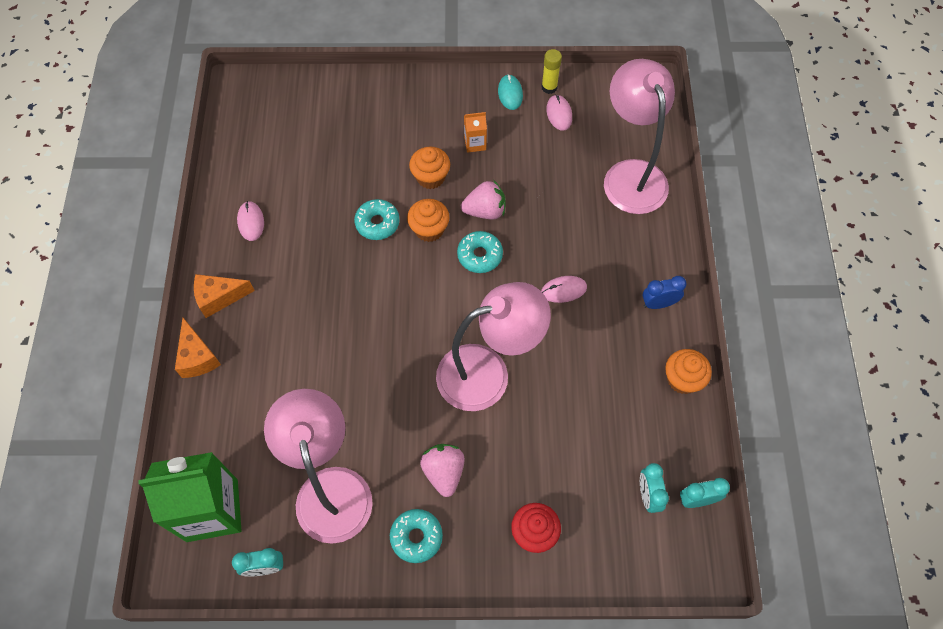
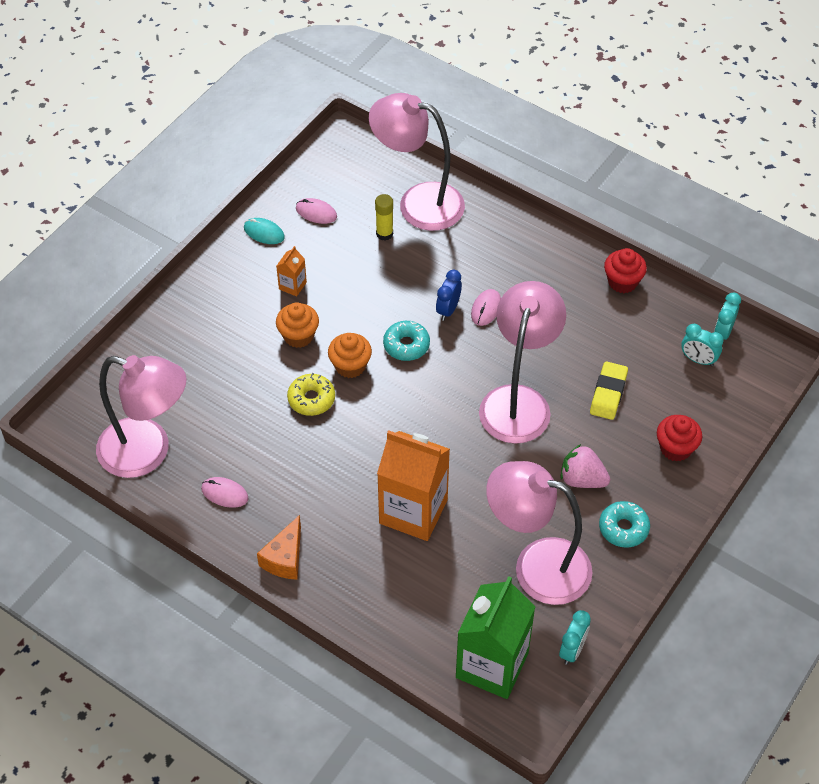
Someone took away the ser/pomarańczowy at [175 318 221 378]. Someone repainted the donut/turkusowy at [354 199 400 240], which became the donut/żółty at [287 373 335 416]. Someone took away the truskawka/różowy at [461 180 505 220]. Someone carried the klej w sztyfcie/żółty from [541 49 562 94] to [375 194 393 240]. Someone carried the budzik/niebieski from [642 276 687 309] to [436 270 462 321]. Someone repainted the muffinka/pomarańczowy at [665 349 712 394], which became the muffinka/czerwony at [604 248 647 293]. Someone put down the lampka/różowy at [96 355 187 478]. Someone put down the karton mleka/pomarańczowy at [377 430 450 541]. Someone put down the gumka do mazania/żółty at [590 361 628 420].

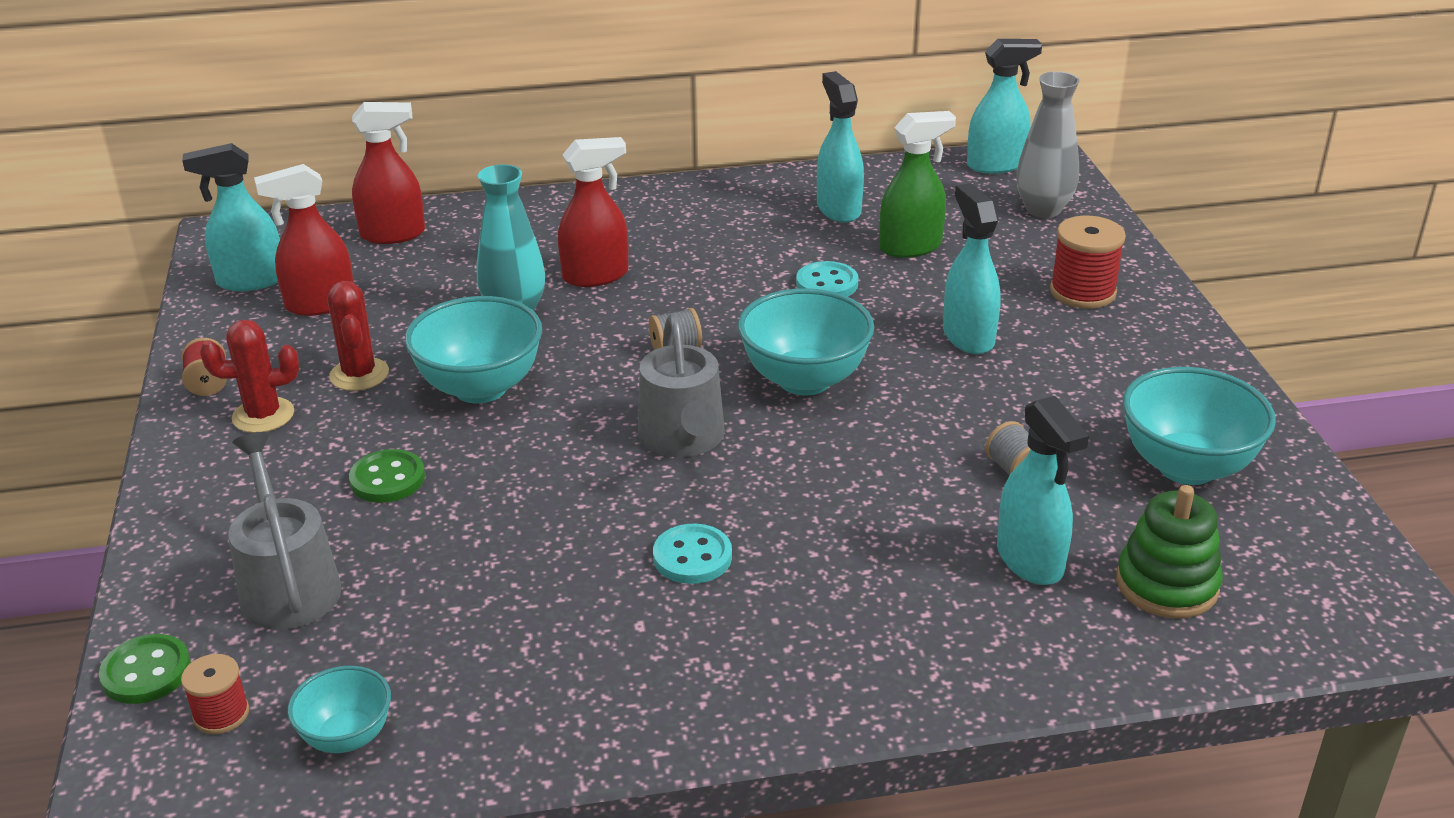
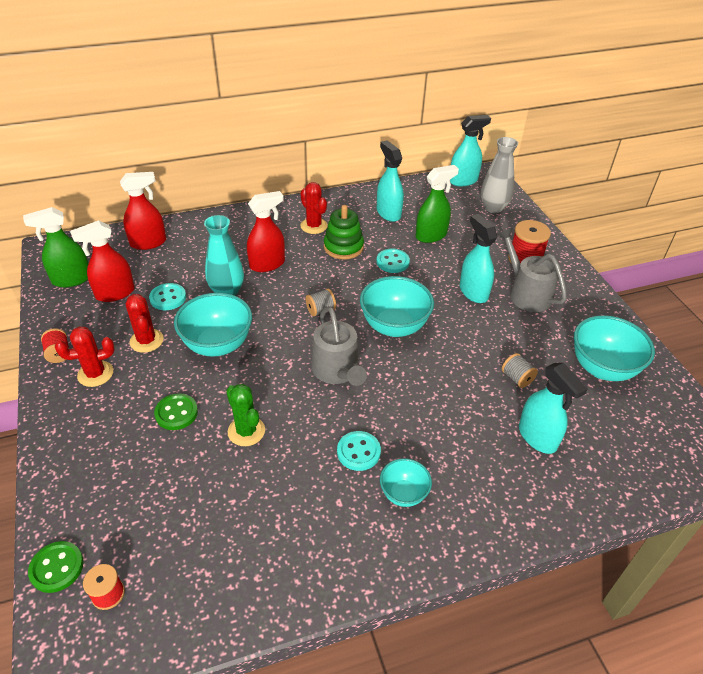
Someone repainted the spryskiwacz/turkusowy at [182 143 280 291], which became the spryskiwacz/zielony at [23 207 89 287]. Someone carried the konewka/szary from [228 432 342 630] to [497 228 567 312]. Someone carried the miska/turkusowy from [288 666 391 753] to [380 458 432 507]. Someone carried the zabawka nakładanka/zielony from [1116 485 1223 618] to [324 205 364 260]. Someone put down the guzik/turkusowy at [149 283 186 310]. Someone put down the kaktus/zielony at [226 384 265 446]. Someone put down the kaktus/czerwony at [300 182 328 234].

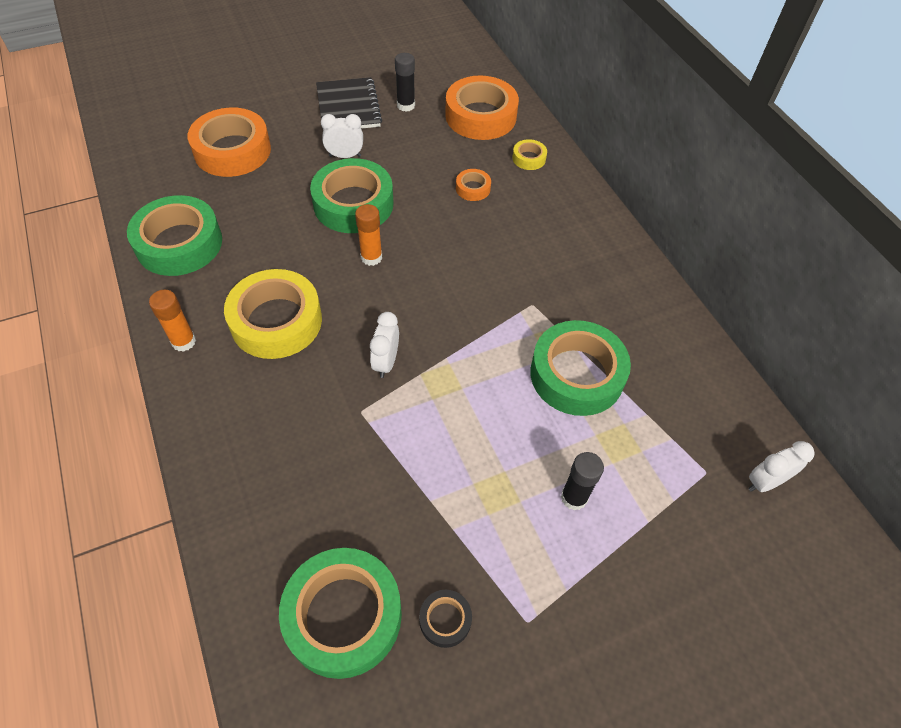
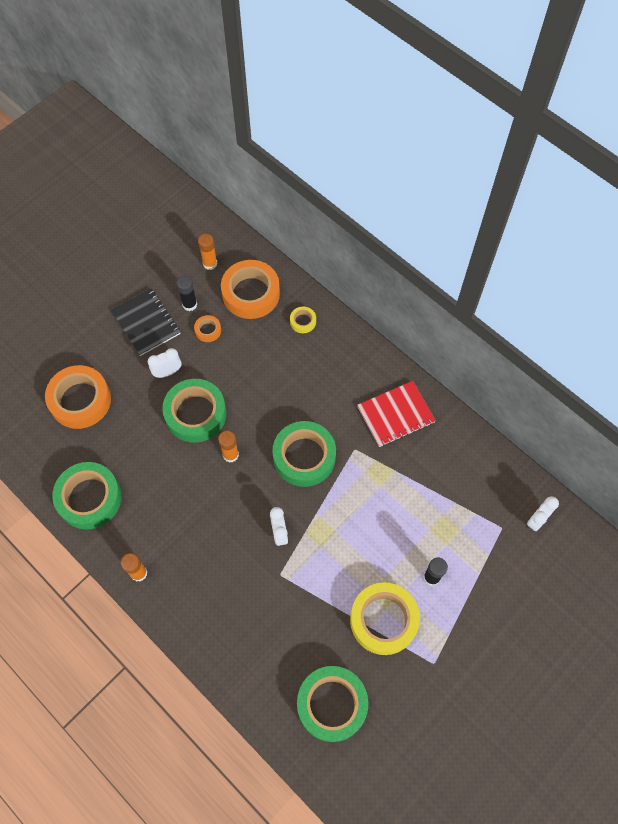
Someone carried the taśma klejąca/żółty from [224 269 322 359] to [350 582 420 655]. Someone took away the taśma klejąca/czarny at [419 590 472 648]. Someone carried the taśma klejąca/pomarańczowy from [456 169 491 201] to [194 315 221 342]. Someone carried the taśma klejąca/zielony from [530 320 631 416] to [273 421 336 487]. Someone put down the klej w sztyfcie/pomarańczowy at [198 234 218 270]. Someone put down the zeszyt/czerwony at [357 381 436 447].

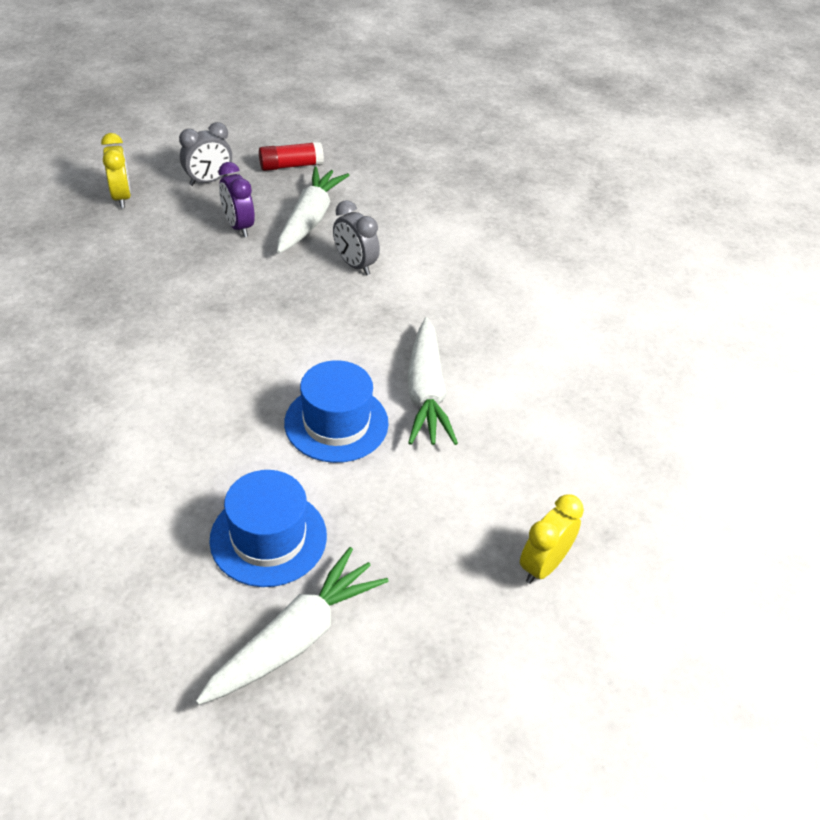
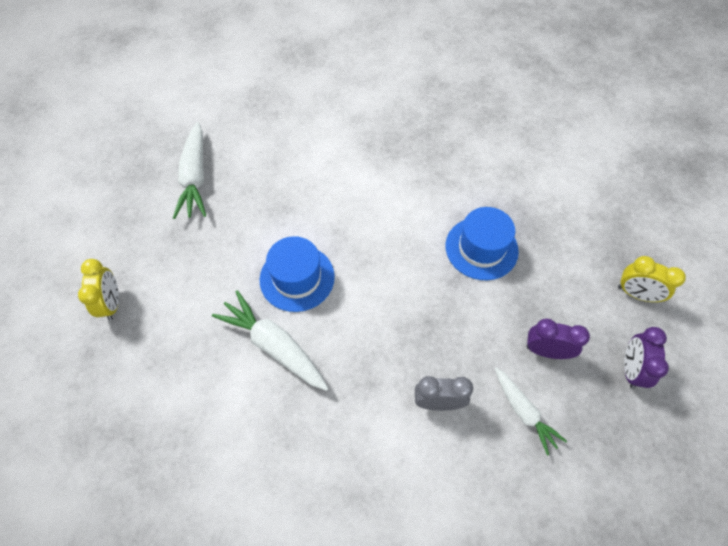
Someone repainted the budzik/szary at [179 122 232 186], which became the budzik/fioletowy at [624 327 669 389]. Someone carried the kapelusz/niebieski from [209 470 327 587] to [445 207 519 280]. Someone took away the klej w sztyfcie/czerwony at [259 141 324 171]. Someone scaled the marchewka/biały at [277 166 349 253] by 0.64.

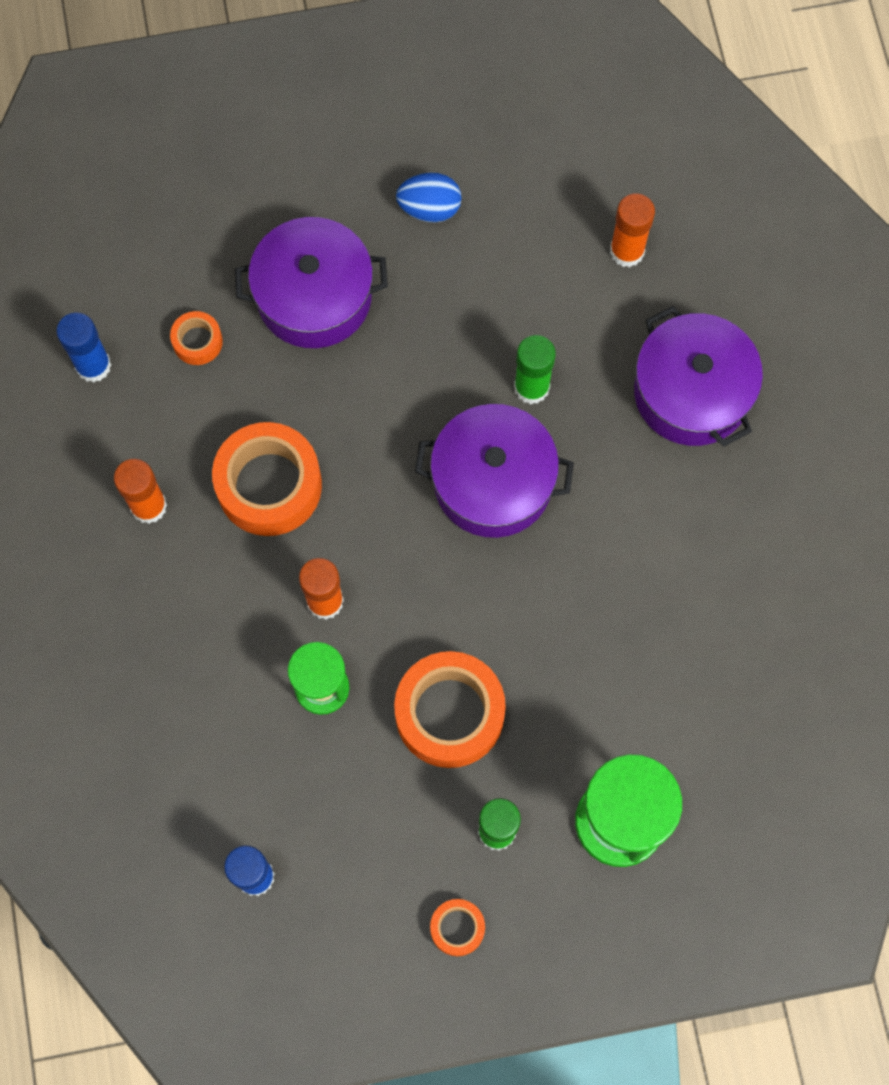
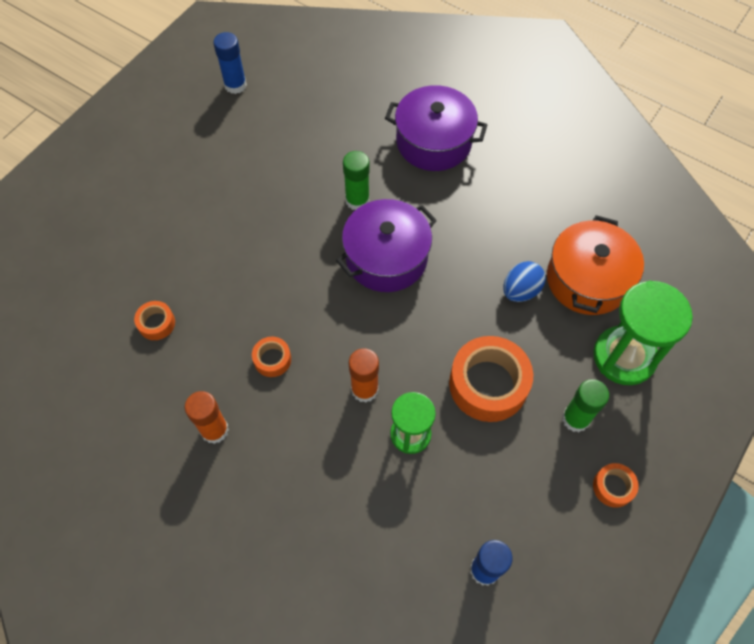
Someone carried the klej w sztyfcie/niebieski from [56 312 111 383] to [213 32 247 94]. Someone scaled the taśma klejąca/pomarańczowy at [212 422 322 536] by 0.48. Someone took away the garnek/fioletowy at [235 217 388 348]. Someone carried the jajko/niebieski from [396 172 461 222] to [503 261 546 302]. Someone took away the klej w sztyfcie/pomarańczowy at [610 193 655 267]. Someone put down the garnek/pomarańczowy at [547 215 644 315].

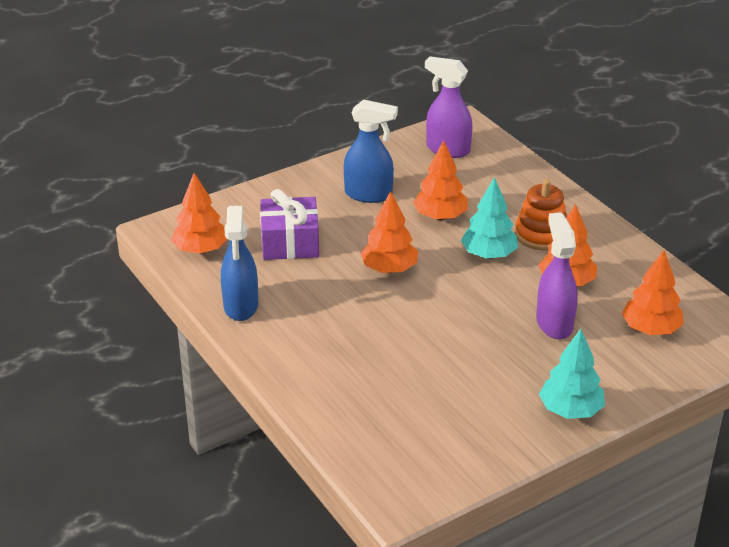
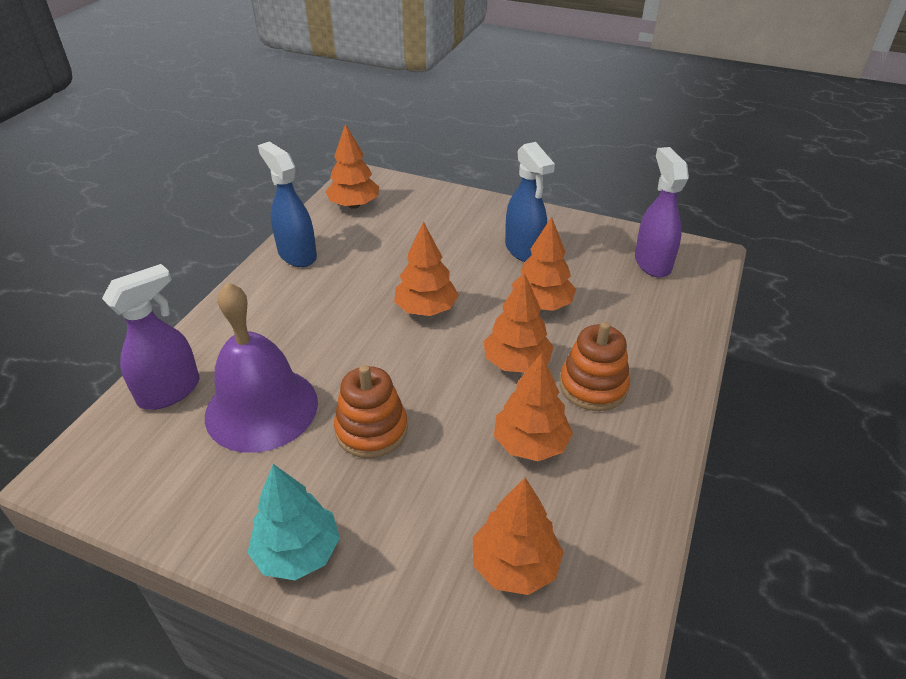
Someone rotated the spryskiwacz/niebieski at [221 206 258 321] by 90 degrees clockwise. Someone took away the prezent/fioletowy at [260 189 319 260]. Someone repainted the drzewko/turkusowy at [461 177 518 259], which became the drzewko/pomarańczowy at [483 273 554 373]. Someone carried the spryskiwacz/fioletowy from [536 212 578 339] to [102 264 199 410]. Someone put down the dzwonek/fioletowy at [205 282 318 453]. Someone put down the zabawka nakładanka/pomarańczowy at [334 365 408 458].

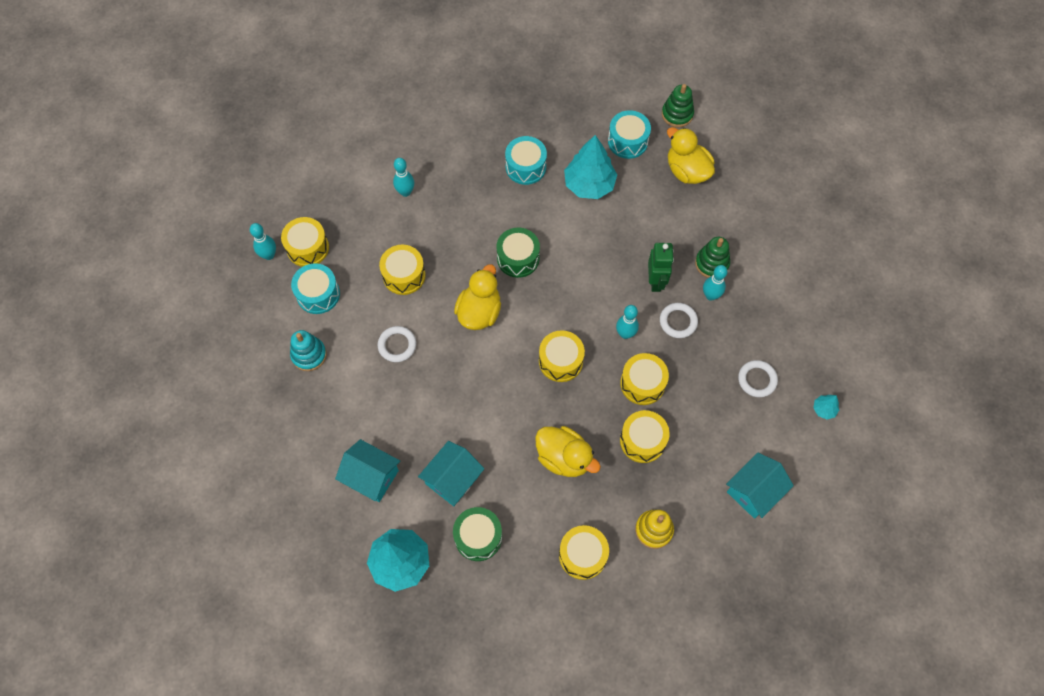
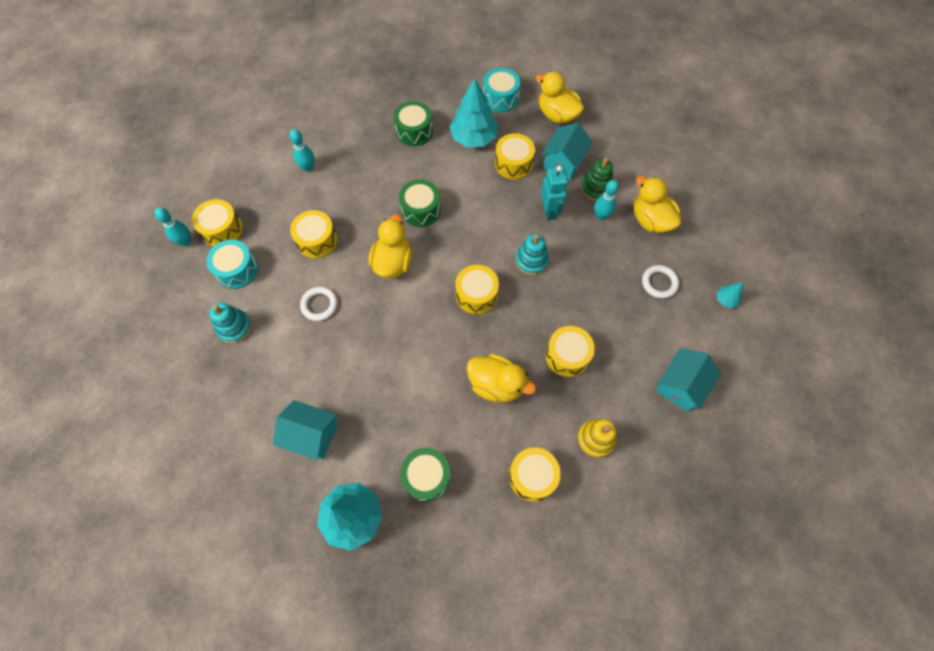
Someone carried the domek/turkusowy from [418 441 485 506] to [541 122 592 180]. Someone repainted the bęben/turkusowy at [505 136 547 185], which became the bęben/zielony at [393 101 433 146]. Someone swapped the kręgiel/turkusowy at [616 305 639 339] for the zabawka nakładanka/turkusowy at [515 234 549 275]. Someone carried the bęben/żółty from [620 353 669 405] to [495 133 535 180]. Someone repainted the robot/zielony at [648 243 674 292], which became the robot/turkusowy at [541 166 568 220]. Someone took away the pierścień/biały at [660 303 698 338]. Someone took away the zabawka nakładanka/zielony at [662 84 694 127]. Someone put down the kaczka/żółty at [634 176 681 233].

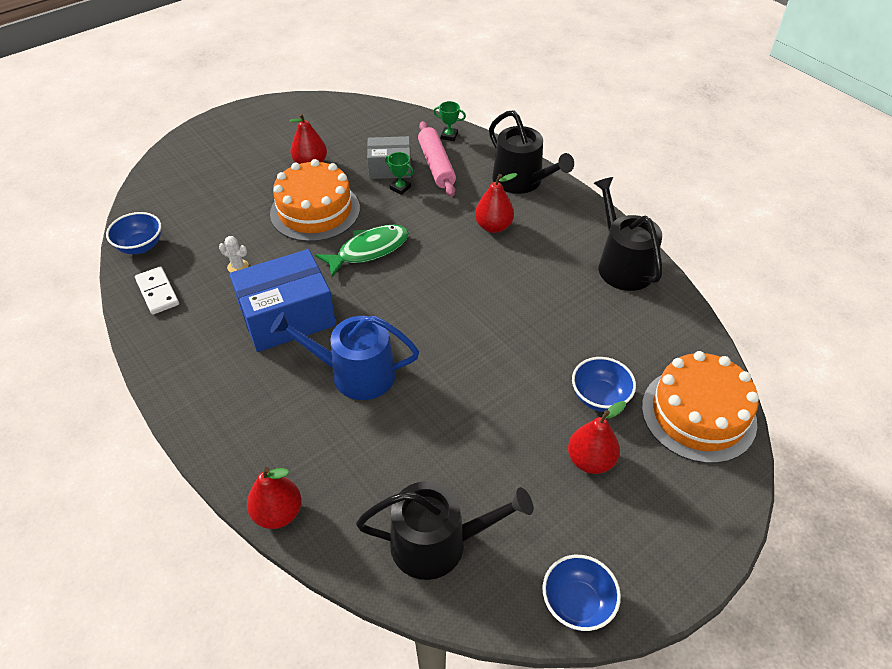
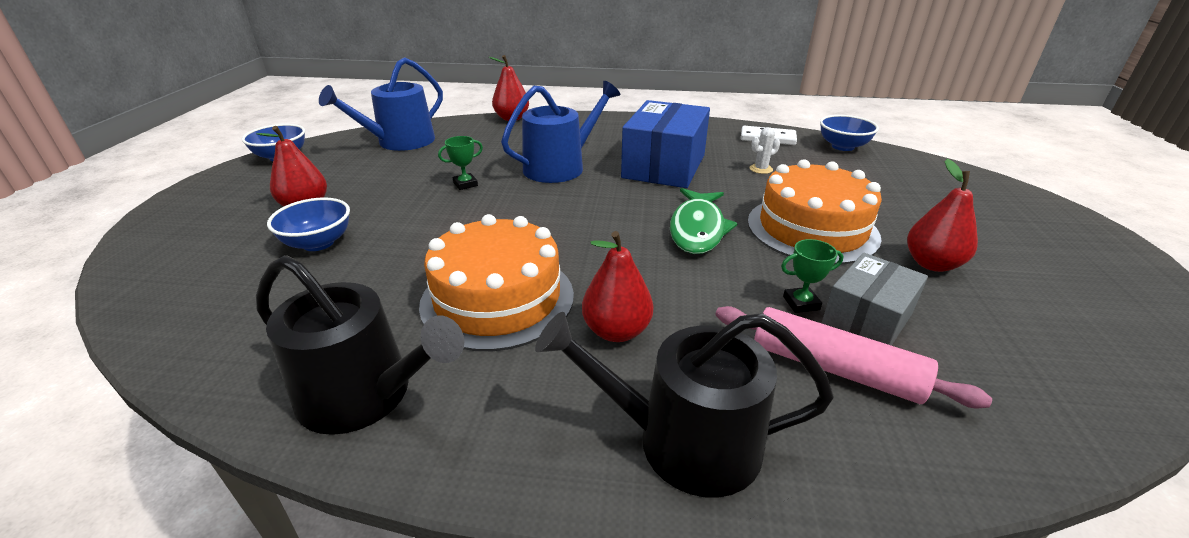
Someone repainted the konewka/czarny at [356 481 533 580], which became the konewka/niebieski at [319 57 443 151]. Someone carried the puchar/zielony from [433 101 466 141] to [438 136 483 190]. Someone carried the tort/pomarańczowy from [642 351 759 463] to [419 214 574 351].

